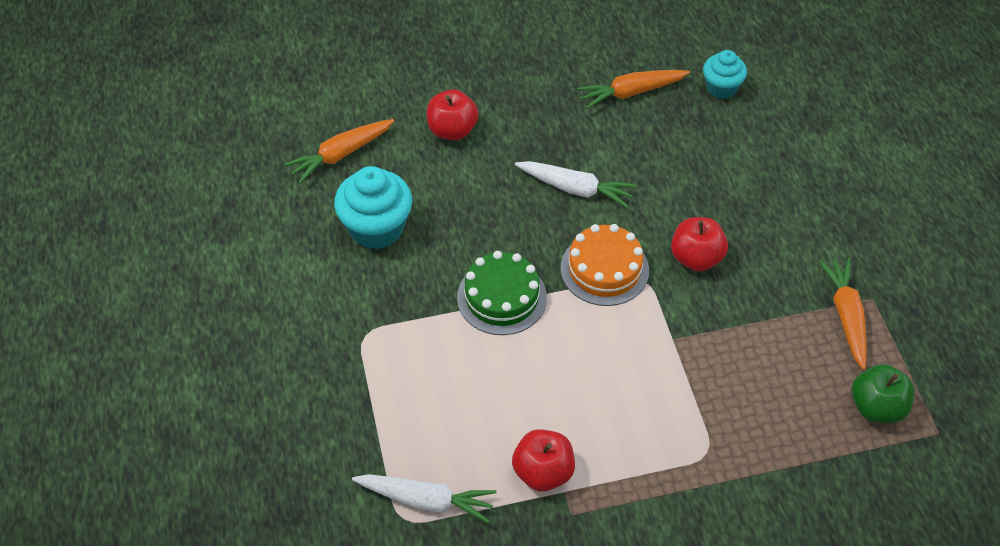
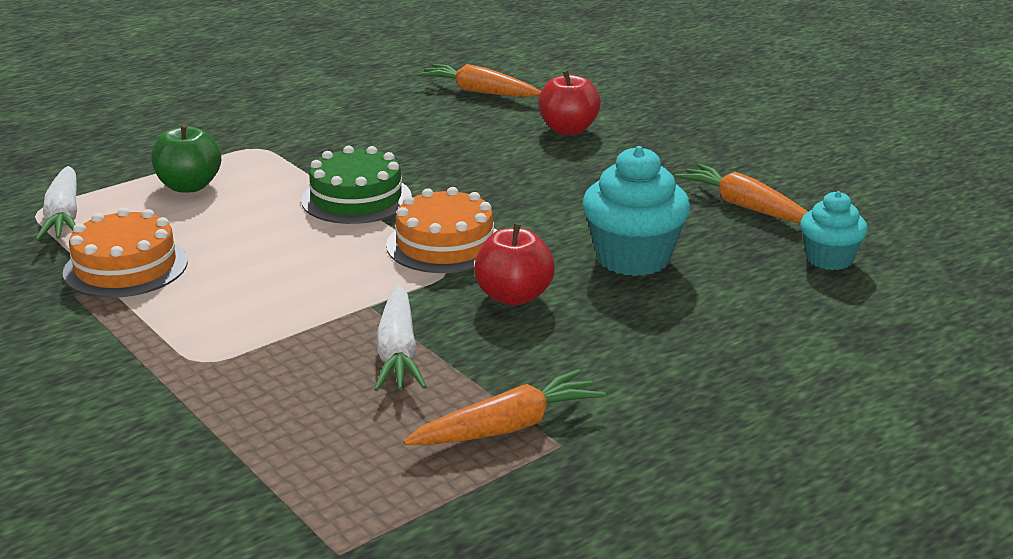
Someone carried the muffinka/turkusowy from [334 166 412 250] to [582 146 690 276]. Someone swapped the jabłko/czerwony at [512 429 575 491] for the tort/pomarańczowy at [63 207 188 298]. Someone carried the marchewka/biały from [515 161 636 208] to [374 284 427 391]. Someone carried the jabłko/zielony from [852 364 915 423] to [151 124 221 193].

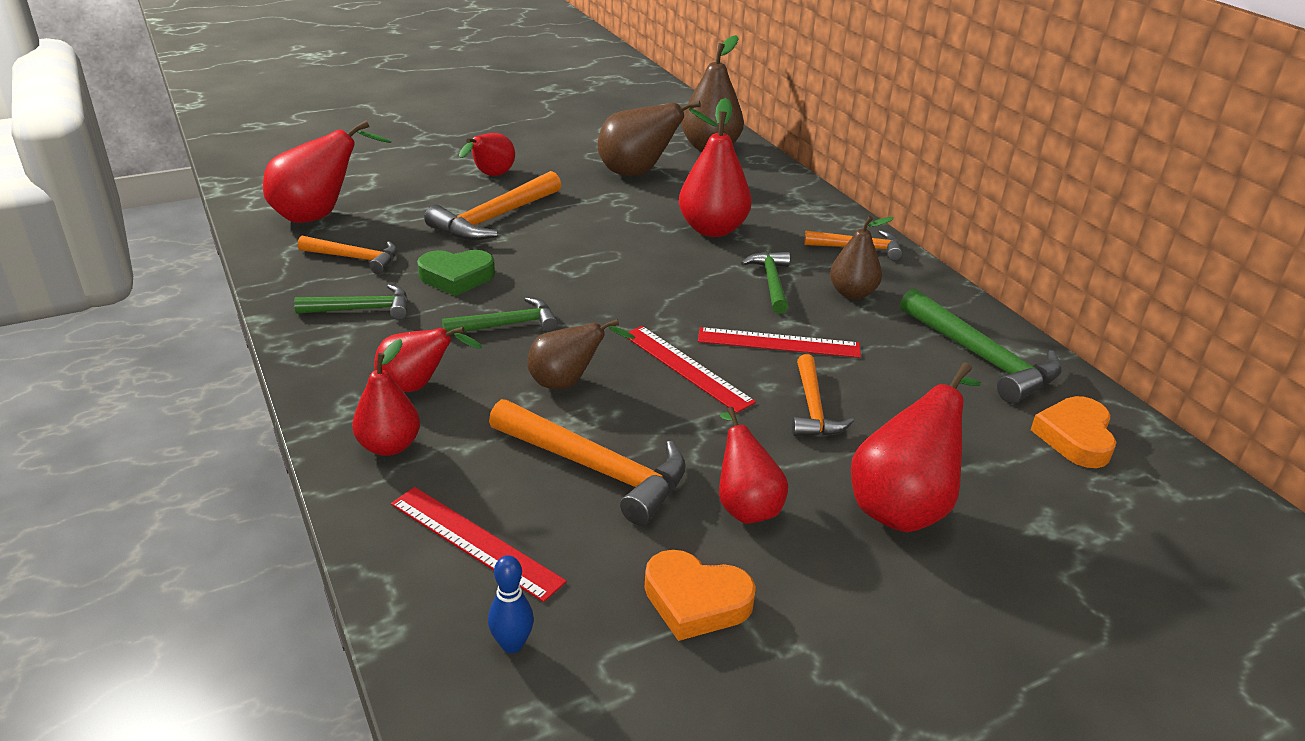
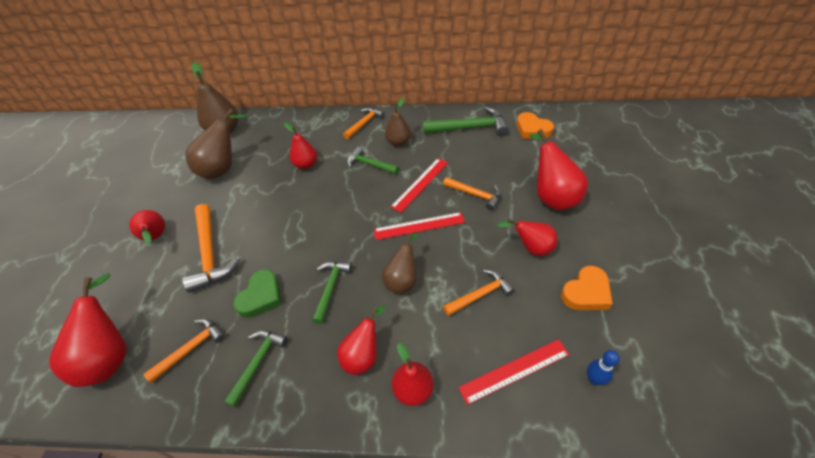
Someone scaled the młotek/pomarańczowy at [489 399 686 525] by 0.62. Someone scaled the gruszka/czerwony at [679 98 752 237] by 0.64.

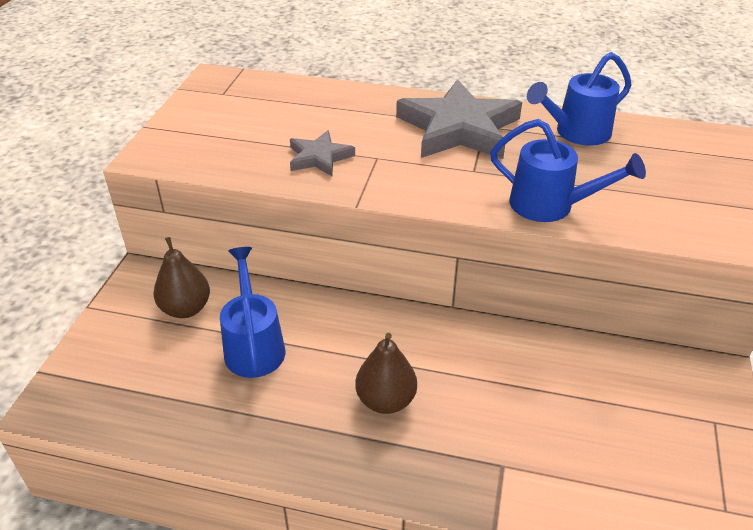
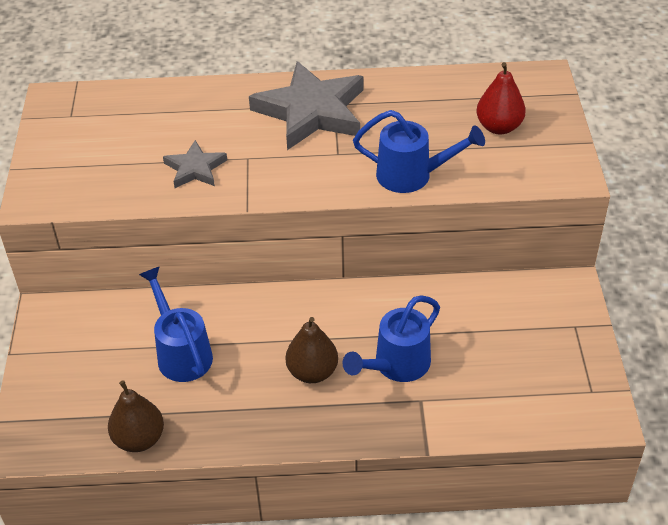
Someone carried the gruszka/brązowy from [153 237 210 318] to [108 380 164 452]. Someone carried the konewka/niebieski from [527 52 631 146] to [343 295 440 382]. Someone put down the gruszka/czerwony at [476 62 526 134].

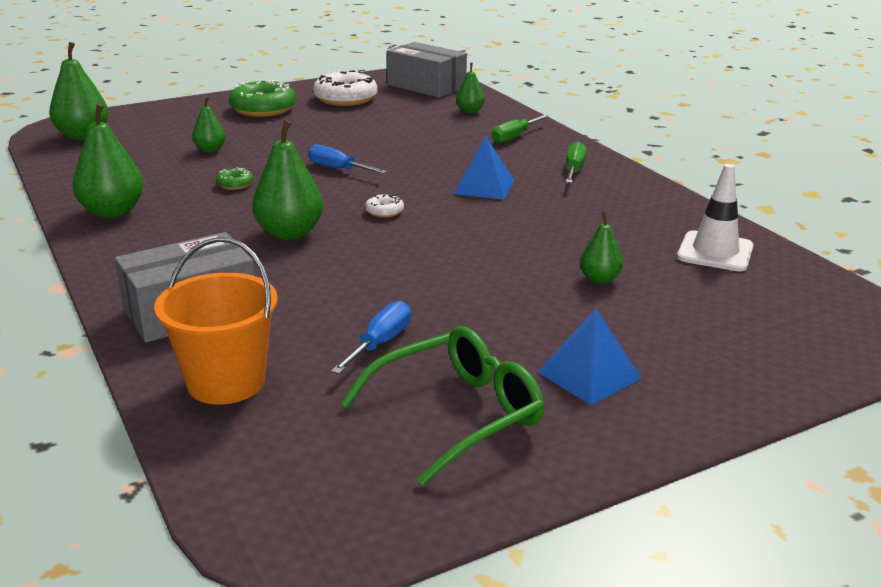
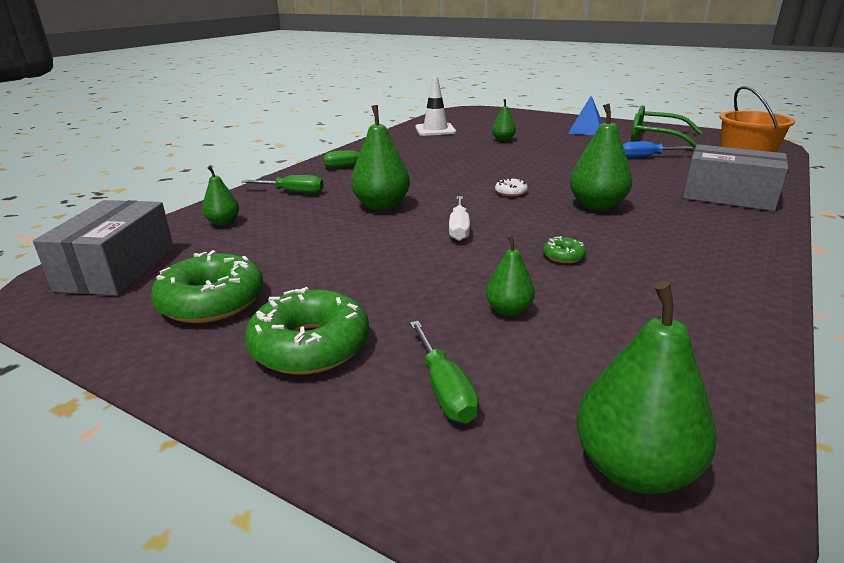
Someone carried the gruszka/zielony from [72 103 144 218] to [351 105 410 210]. Someone repainted the śrubokręt/niebieski at [308 145 387 174], which became the śrubokręt/biały at [449 196 470 241]. Someone repainted the donut/biały at [313 70 378 106], which became the donut/zielony at [151 250 264 323]. Someone took away the piramida/niebieski at [453 137 514 200]. Someone put down the śrubokręt/zielony at [410 321 479 423].

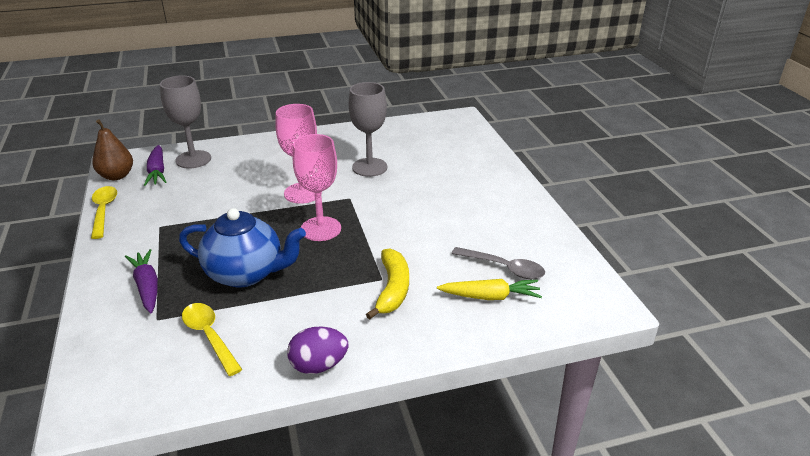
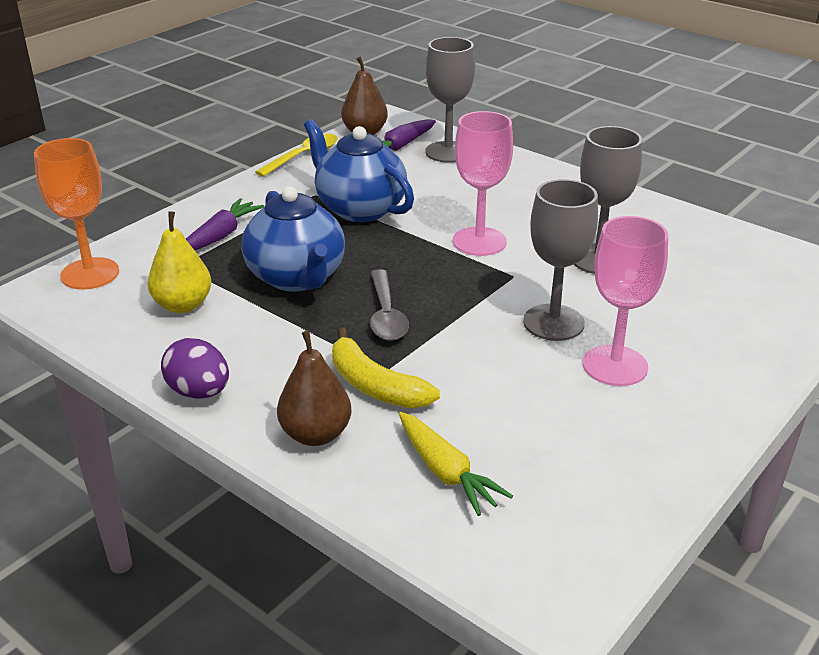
Someone swapped the łyżka/żółty at [182 303 242 376] for the gruszka/żółty at [147 211 211 313]. Someone carried the kielich/różowy from [293 134 341 241] to [583 216 668 386]. Someone rotated the banan/żółty at [366 248 409 319] by 75 degrees clockwise. Someone carried the łyżka/szary from [452 247 545 279] to [370 269 409 341]. Someone put down the kielich/pomarańczowy at [34 138 119 290]. Someone put down the gruszka/brązowy at [277 331 352 446]. Someone put down the imbryk/niebieski at [304 119 414 222]. Someone put down the kielich/szary at [523 179 598 341].

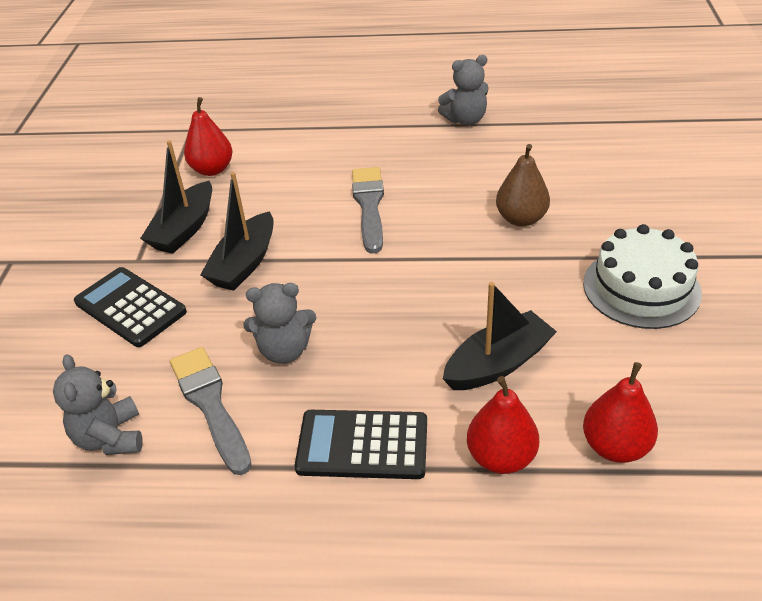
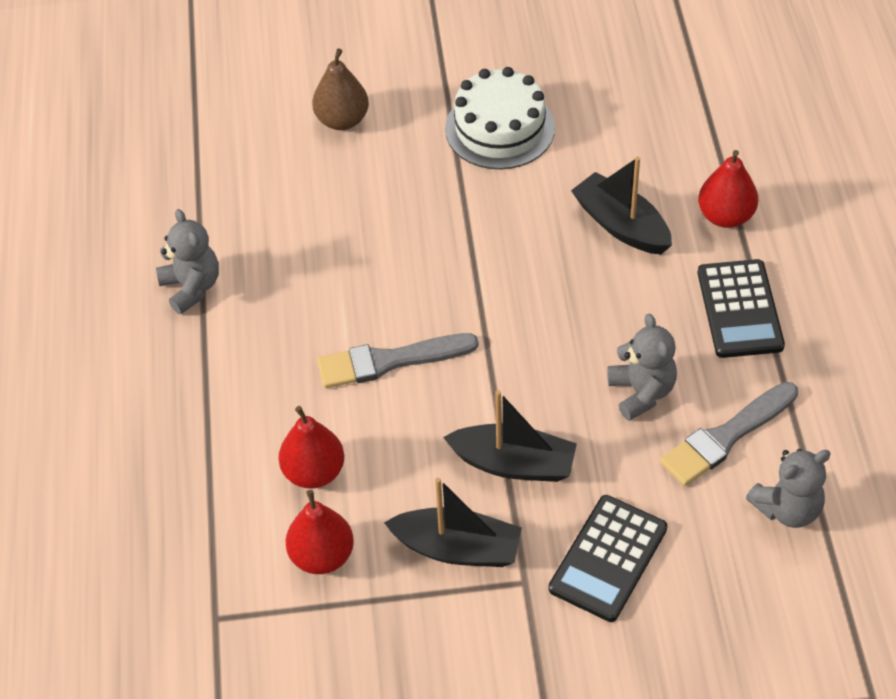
Someone carried the gruszka/brązowy from [496 144 550 227] to [312 49 369 130]. Someone carried the gruszka/czerwony from [583 362 658 463] to [279 406 344 489].

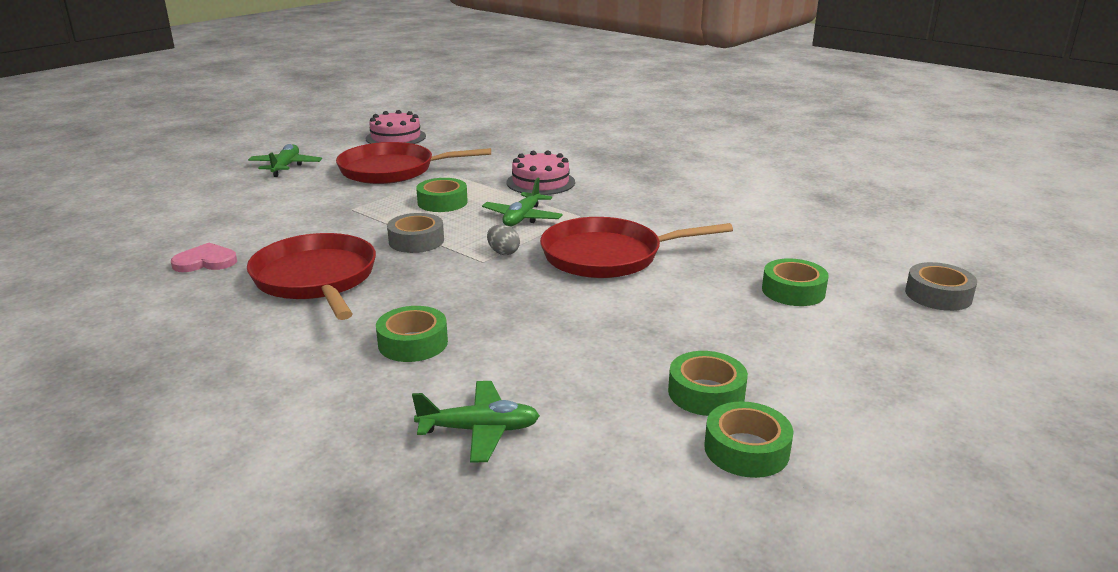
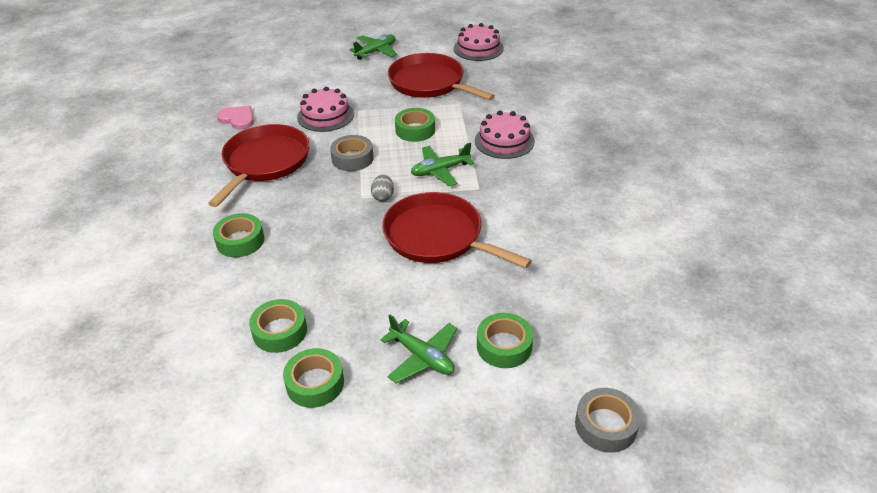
Someone carried the samolot/zielony from [412 381 540 463] to [380 314 457 383]. Someone carried the taśma klejąca/zielony from [704 401 793 478] to [249 299 307 353]. Someone put down the tort/różowy at [297 87 354 132].

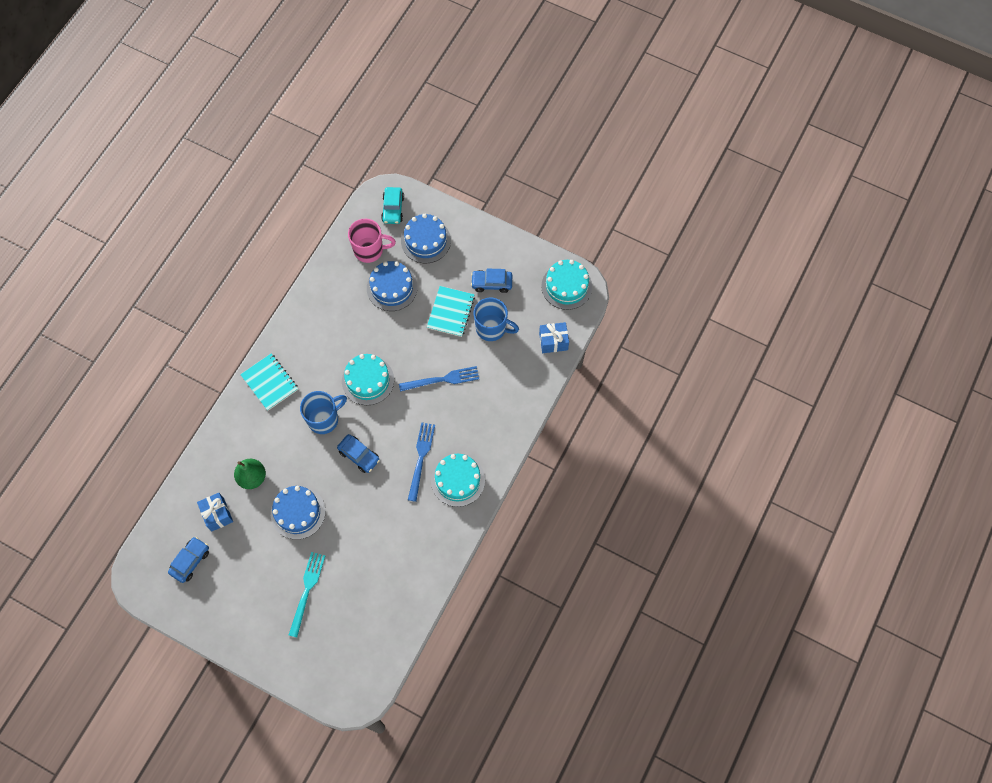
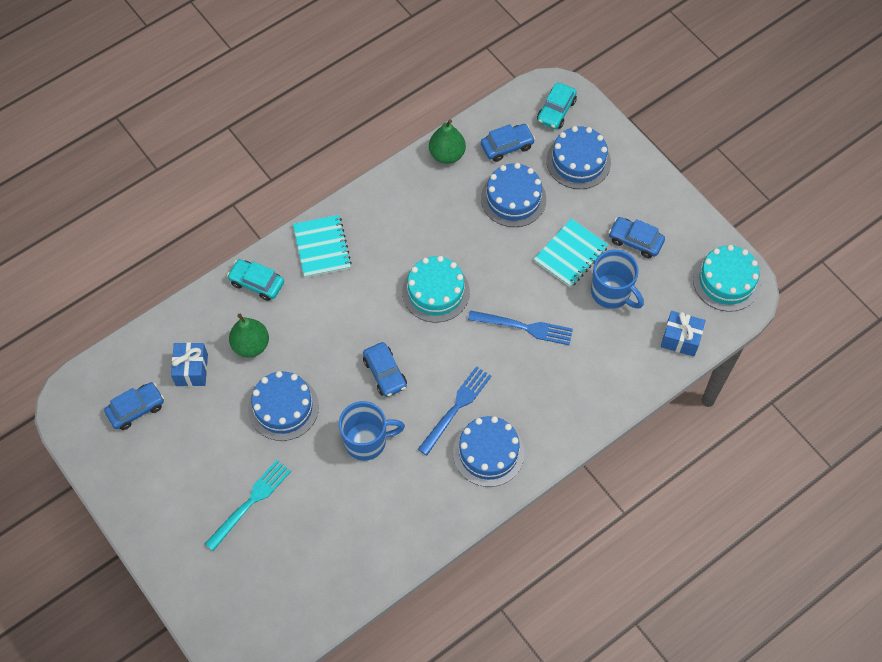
Someone carried the kubek/niebieski from [300 391 347 434] to [339 401 405 461]. Someone swapped the kubek/różowy at [348 219 396 263] for the samochód/niebieski at [481 124 535 162]. Someone repainted the tort/turkusowy at [431 454 485 507], which became the tort/niebieski at [453 416 525 487]. Someone put down the samochód/turkusowy at [227 259 284 301]. Someone put down the gruszka/zielony at [429 119 466 164].

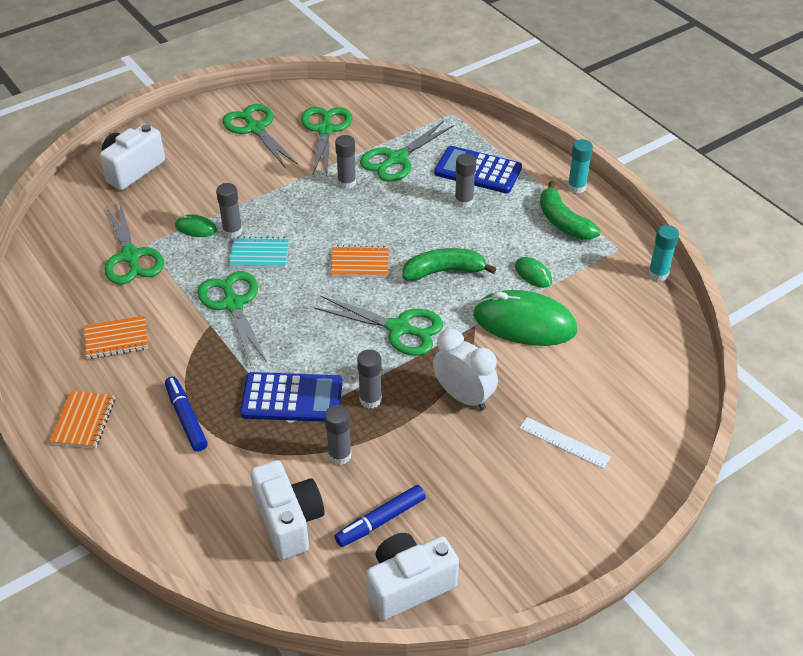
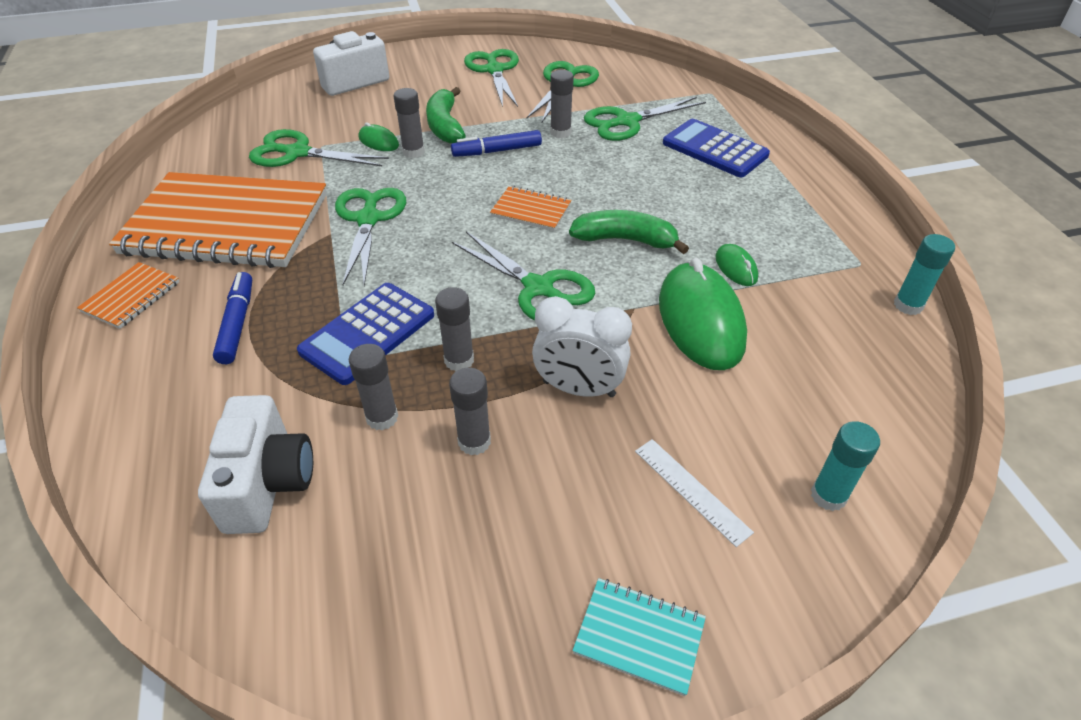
Someone scaled the zeszyt/pomarańczowy at [84 315 148 359] by 2.45. Someone rotated the nożyczki/zielony at [104 202 164 284] by 105 degrees clockwise. Someone carried the zeszyt/turkusowy from [229 236 289 268] to [573 578 706 696]. Someone rotated the kalkulator/niebieski at [240 372 342 422] by 105 degrees clockwise. Someone carried the flamaster/niebieski from [335 485 426 547] to [451 130 542 157]. Someone took away the aparat fotograficzny/biały at [366 533 459 621]. Someone rotated the budzik/biały at [433 329 498 410] by 135 degrees clockwise. Someone carried the klej w sztyfcie/szary from [455 153 476 208] to [449 368 491 455]. Someone rotated the myszka/zielony at [473 290 577 346] by 45 degrees clockwise. Someone carried the banan/zielony from [540 181 601 240] to [426 87 466 144]. Someone carried the klej w sztyfcie/turkusowy from [567 139 593 193] to [811 421 880 511].

